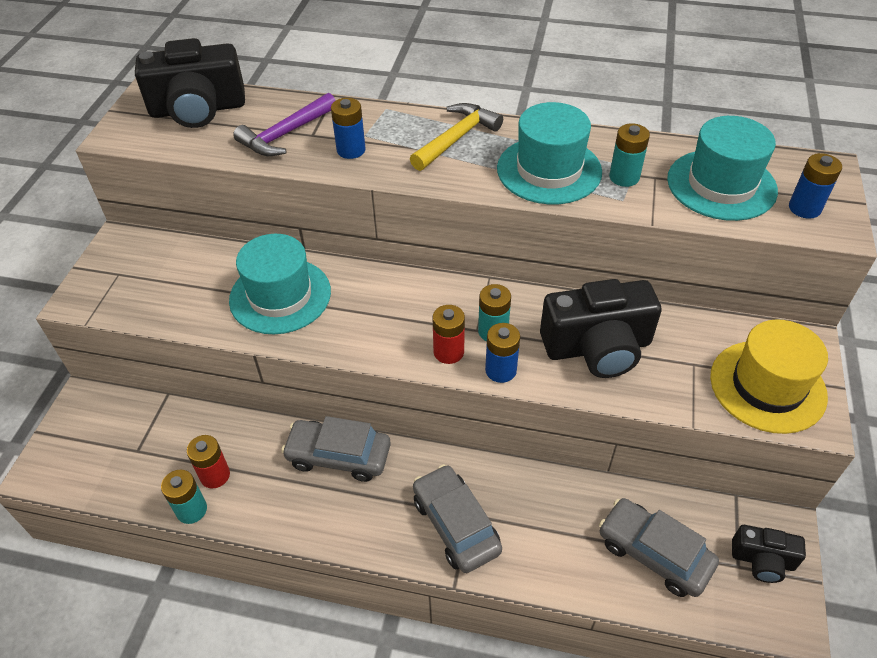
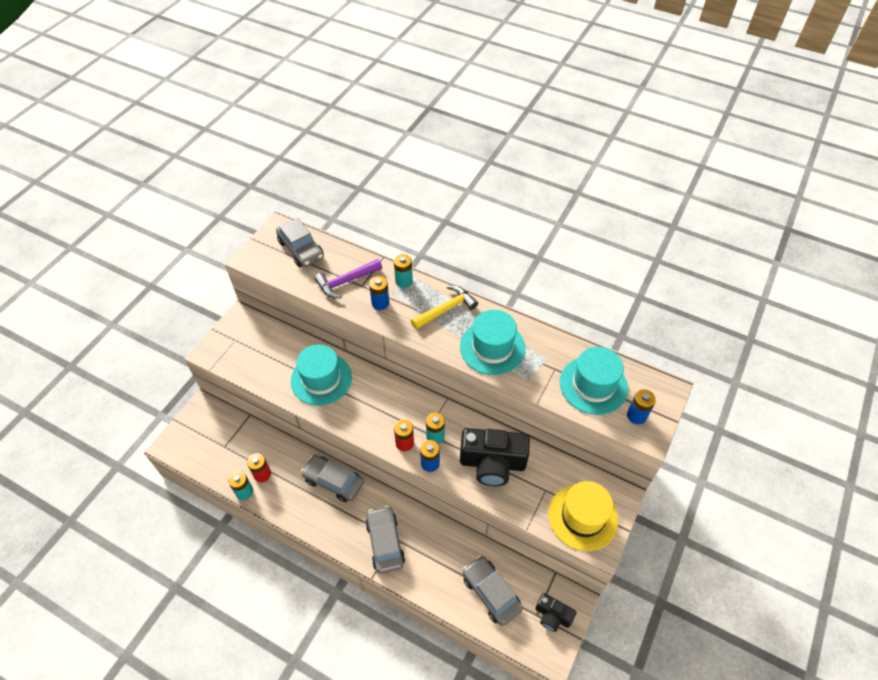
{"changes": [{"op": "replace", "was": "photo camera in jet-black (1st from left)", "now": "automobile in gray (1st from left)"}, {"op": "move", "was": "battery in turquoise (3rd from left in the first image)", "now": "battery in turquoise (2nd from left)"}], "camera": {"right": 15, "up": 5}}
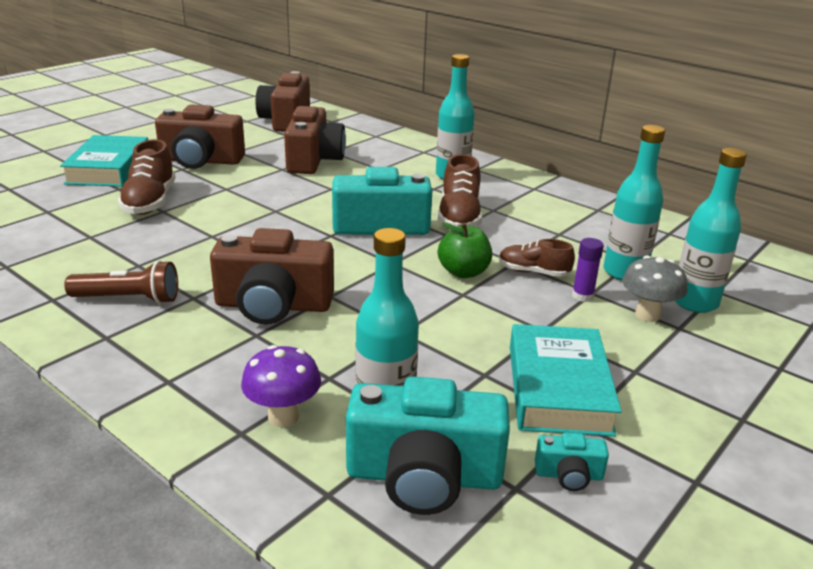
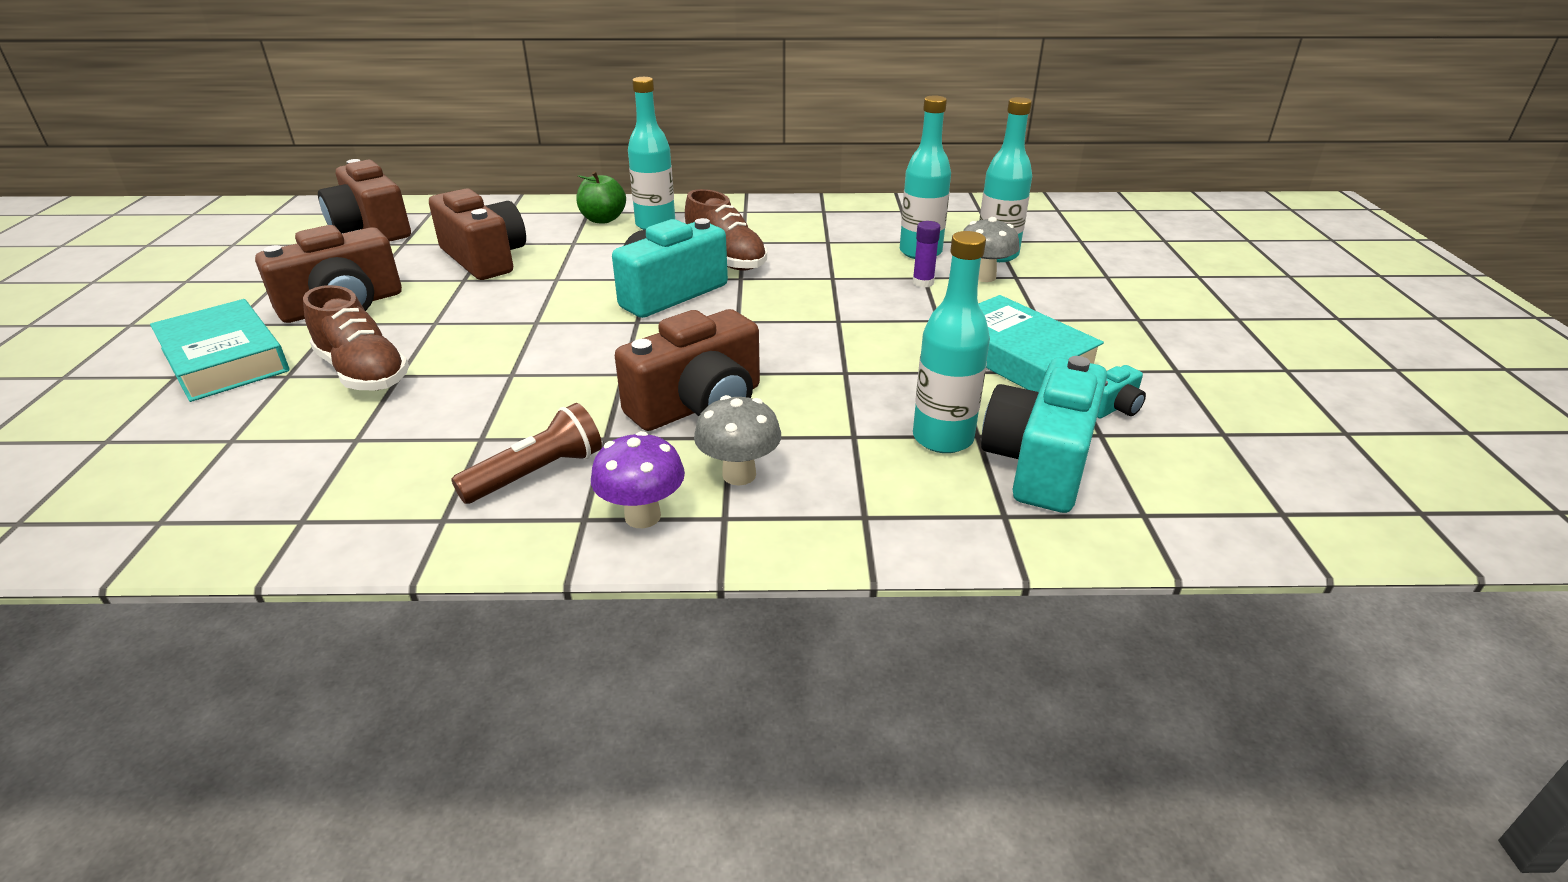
{"changes": [{"op": "move", "was": "fungus in violet"}, {"op": "rotate", "was": "photo camera in turquoise (2nd from left)", "clockwise": 150}, {"op": "move", "was": "apple in emerald"}, {"op": "delete", "was": "lace-up shoe in russet (3rd from left)"}, {"op": "insert", "now": "fungus in gray (1st from left)"}], "camera": {"right": -40, "up": 5}}
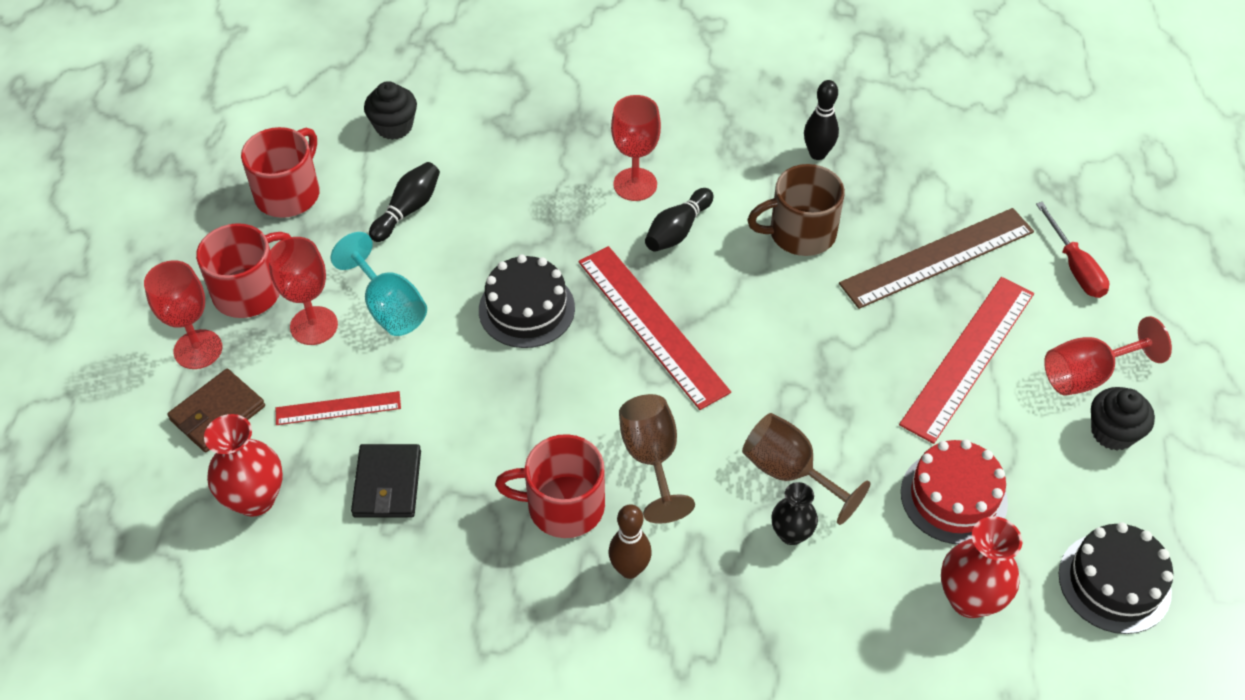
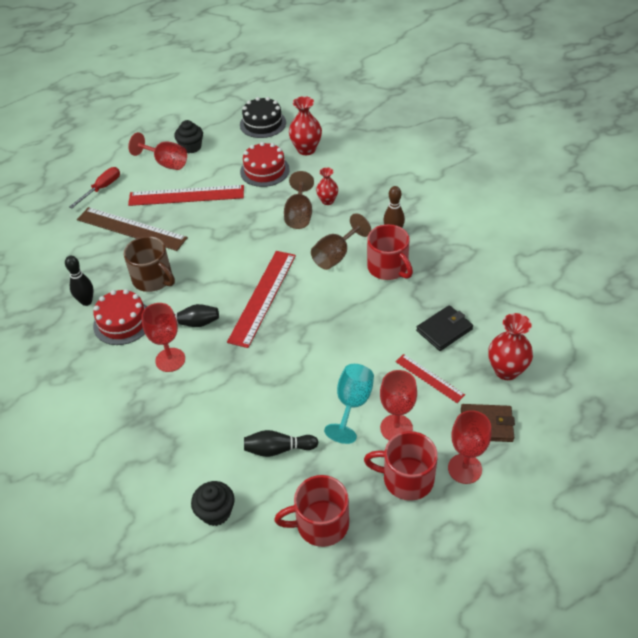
{"changes": [{"op": "delete", "was": "cake in jet-black (1st from left)"}, {"op": "recolor", "was": "tall vase in jet-black", "now": "tall vase in scarlet (2nd from left)"}, {"op": "insert", "now": "cake in scarlet (1st from left)"}], "camera": {"right": -125, "up": -5}}
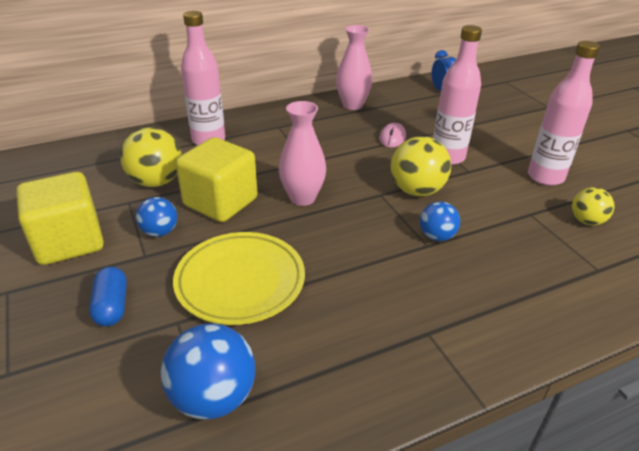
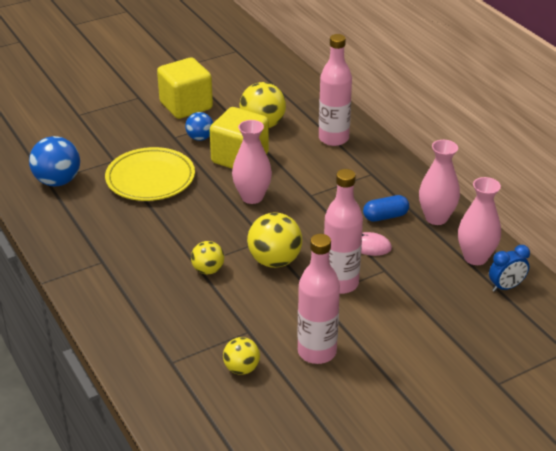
{"changes": [{"op": "move", "was": "pill shape in blue"}, {"op": "recolor", "was": "sphere in blue (3rd from left)", "now": "sphere in bright yellow (1st from left)"}, {"op": "insert", "now": "tall vase in rose-pink (3rd from left)"}], "camera": {"right": 85, "up": 0}}
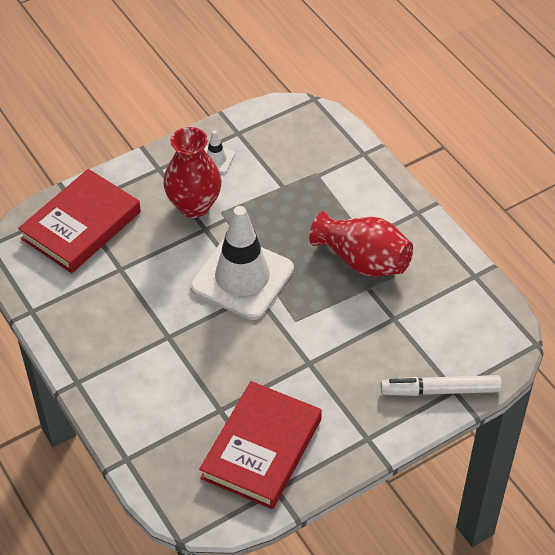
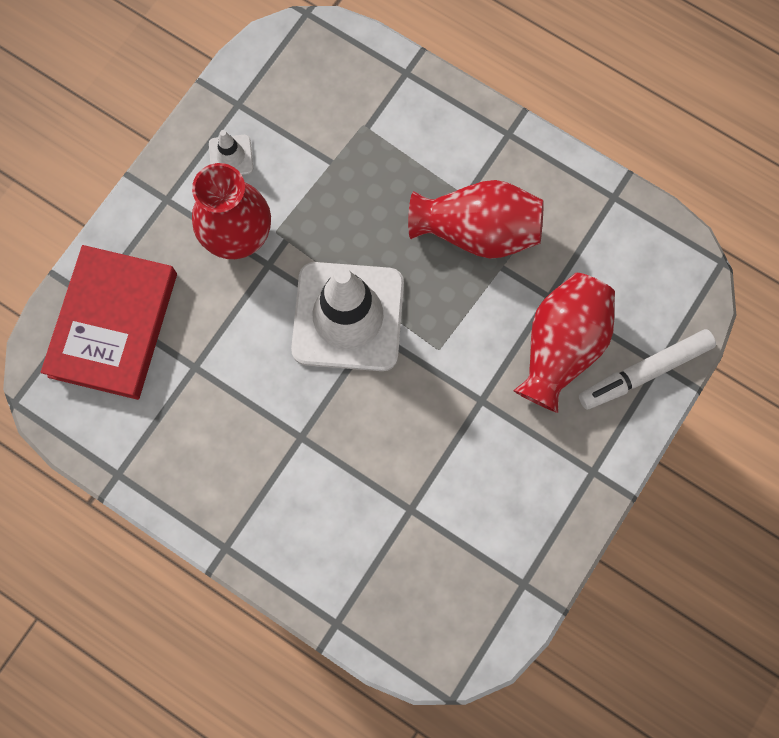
{"changes": [{"op": "delete", "was": "hardcover in scarlet (2nd from left)"}, {"op": "insert", "now": "tall vase in scarlet (3rd from left)"}], "camera": {"right": -25, "up": 25}}
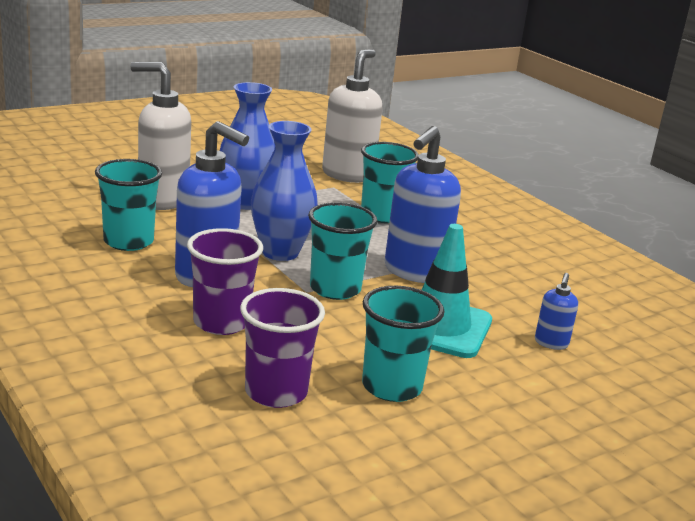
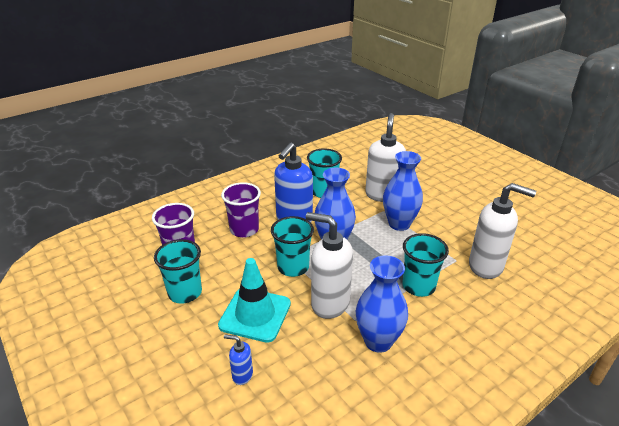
{"changes": [{"op": "recolor", "was": "soap dispenser in blue (2nd from left)", "now": "soap dispenser in pure white (1st from left)"}, {"op": "insert", "now": "tall vase in blue (2nd from left)"}], "camera": {"right": 90, "up": 10}}
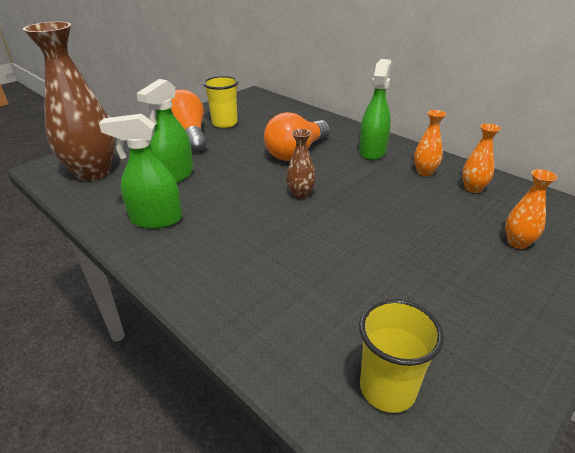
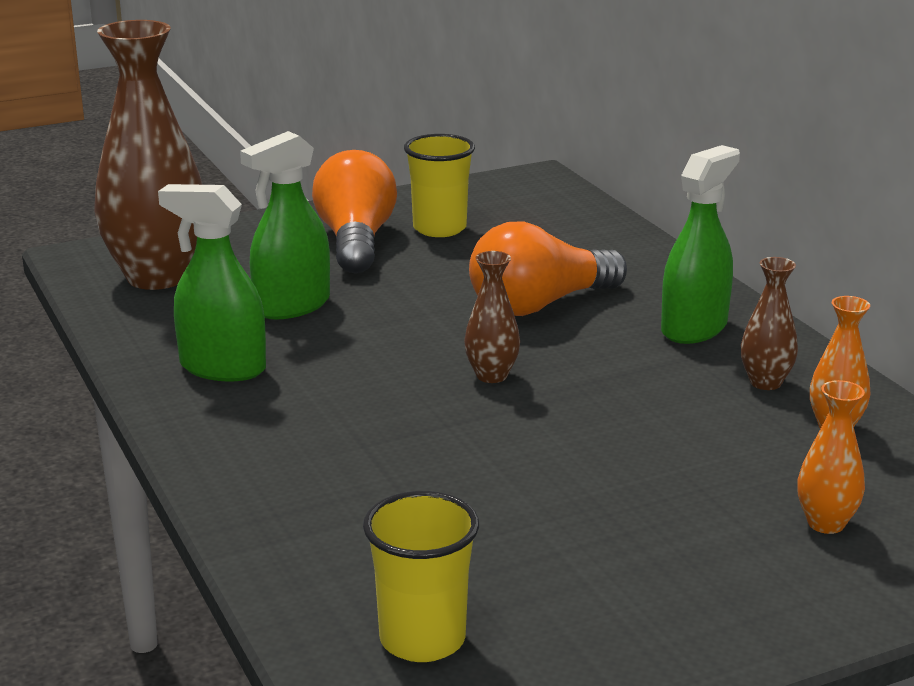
{"changes": [{"op": "recolor", "was": "tall vase in bright orange (1st from left)", "now": "tall vase in russet (3rd from left)"}], "camera": {"right": 20, "up": -10}}
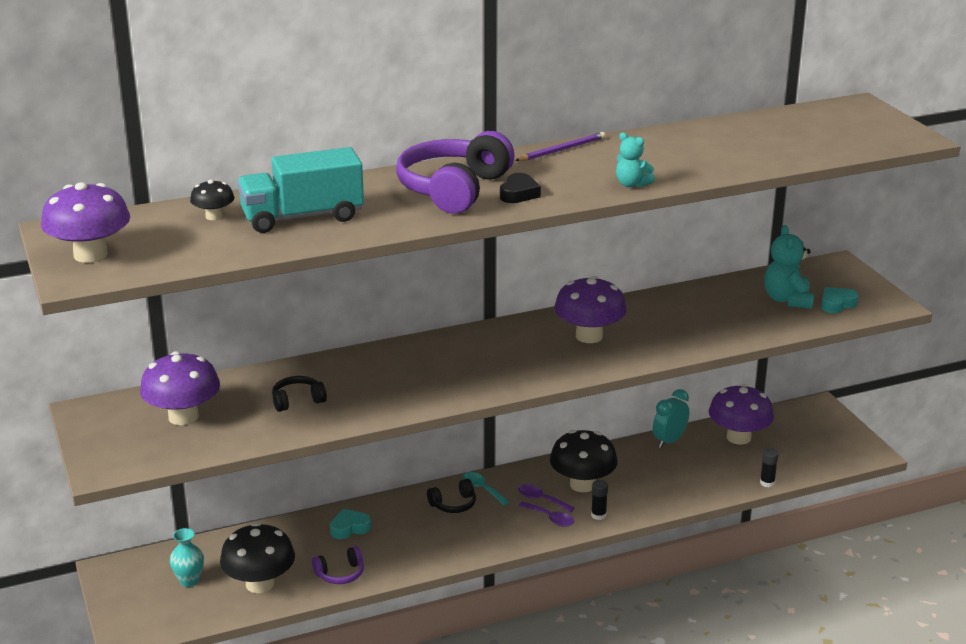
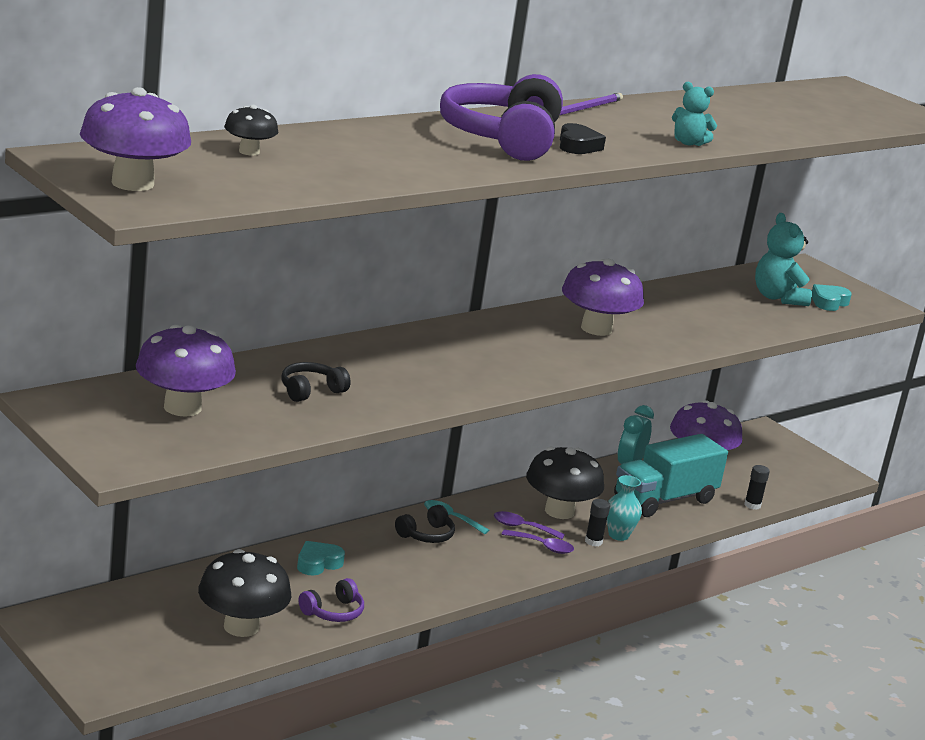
{"changes": [{"op": "move", "was": "tall vase in turquoise"}, {"op": "move", "was": "toy truck in turquoise"}], "camera": {"right": -20, "up": -5}}
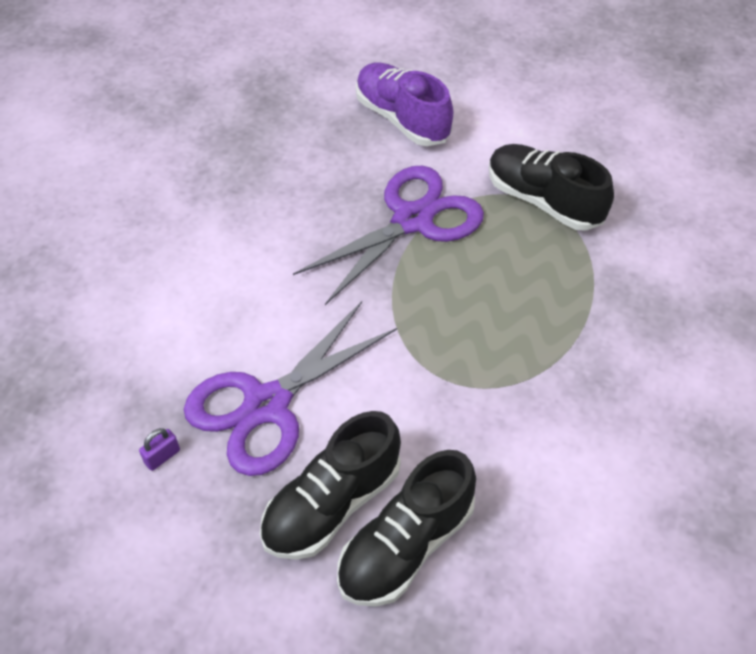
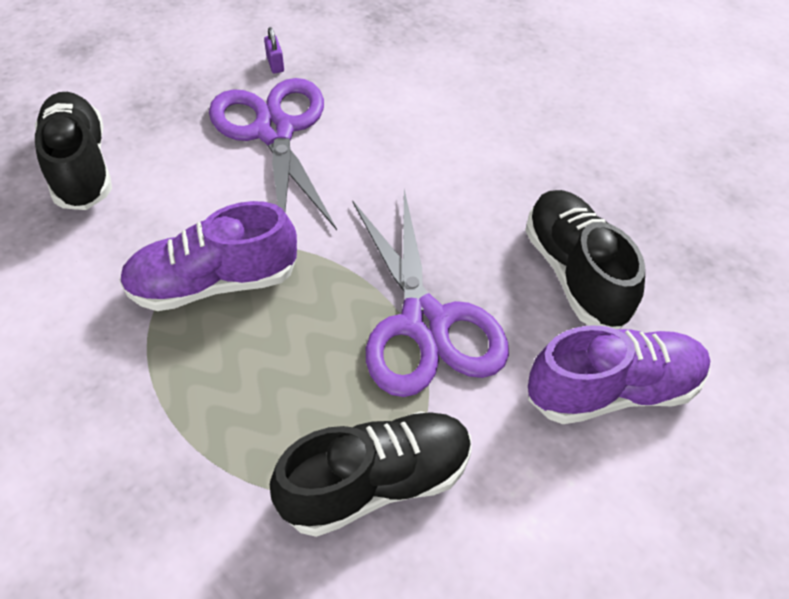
{"changes": [{"op": "move", "was": "lace-up shoe in jet-black (1st from left in the first image)", "now": "lace-up shoe in jet-black (3rd from left)"}, {"op": "insert", "now": "lace-up shoe in violet (1st from left)"}], "camera": {"right": 115, "up": 0}}
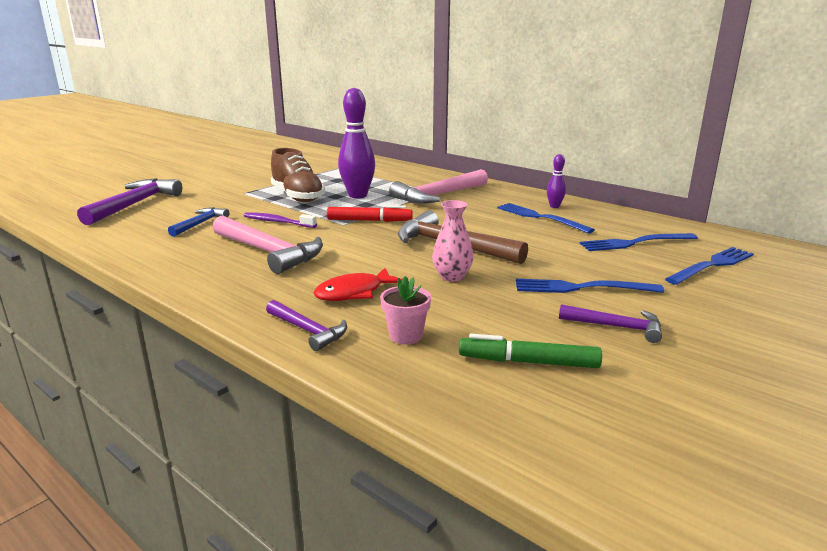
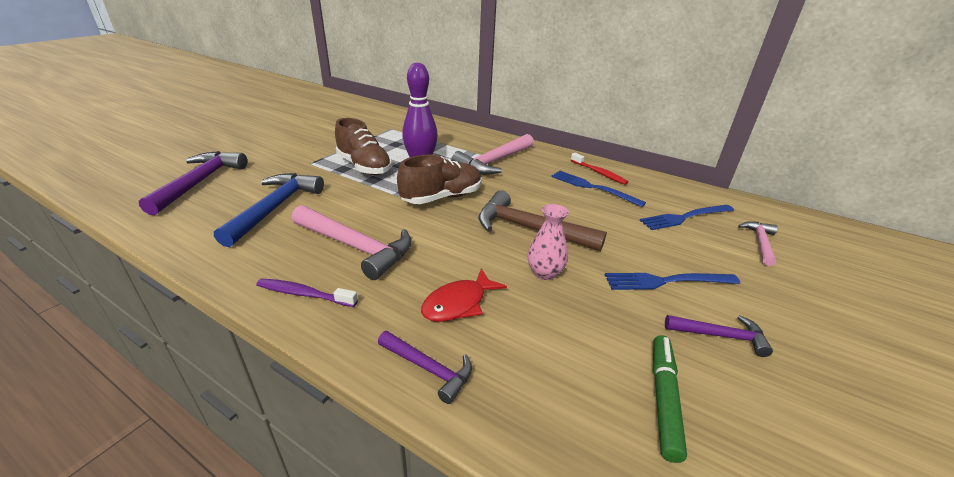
{"changes": [{"op": "resize", "was": "carpenter's hammer in blue", "ratio": 1.81}, {"op": "move", "was": "dental brush in violet"}, {"op": "replace", "was": "felt pen in scarlet", "now": "lace-up shoe in russet (2nd from left)"}, {"op": "delete", "was": "potted plant in rose-pink"}, {"op": "rotate", "was": "felt pen in emerald", "clockwise": 105}, {"op": "replace", "was": "skittle in violet (2nd from left)", "now": "dental brush in scarlet"}, {"op": "replace", "was": "dinner fork in blue (4th from left)", "now": "carpenter's hammer in rose-pink (3rd from left)"}], "camera": {"right": -10, "up": 10}}
